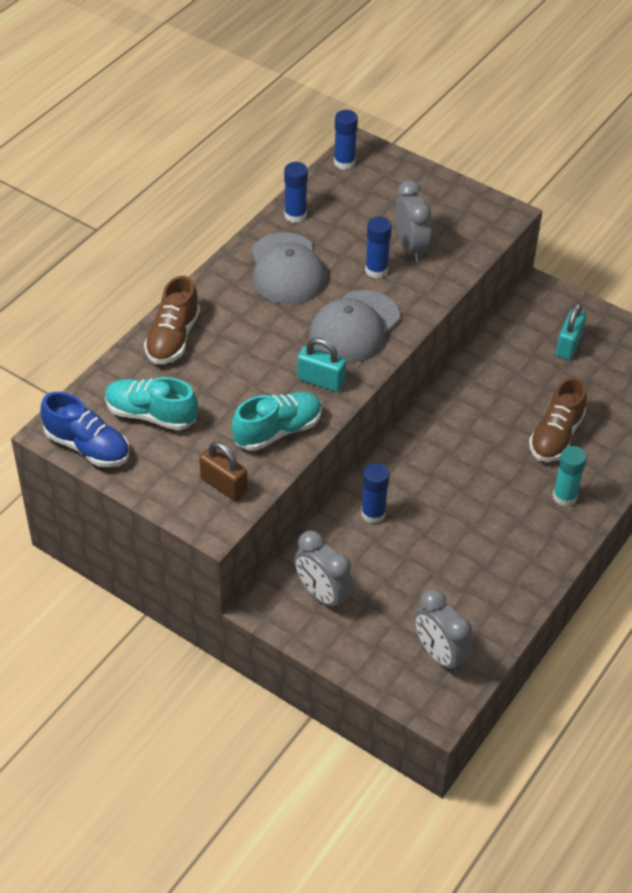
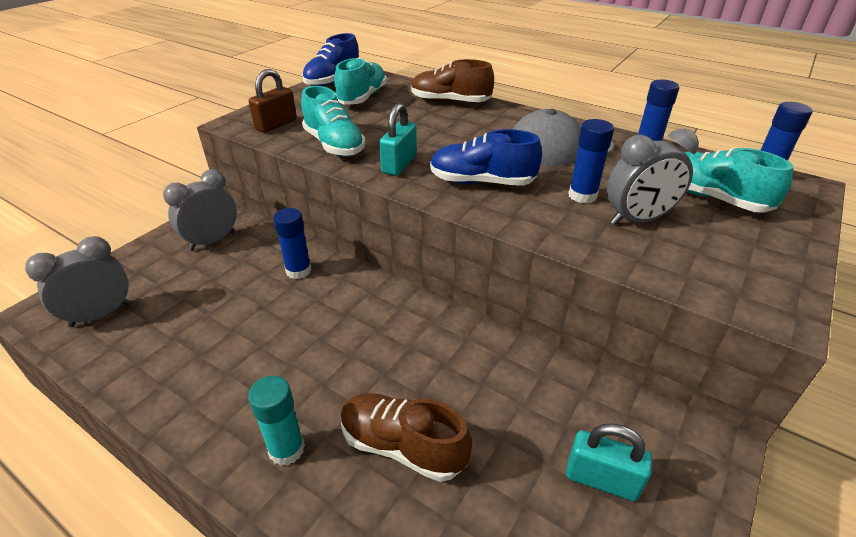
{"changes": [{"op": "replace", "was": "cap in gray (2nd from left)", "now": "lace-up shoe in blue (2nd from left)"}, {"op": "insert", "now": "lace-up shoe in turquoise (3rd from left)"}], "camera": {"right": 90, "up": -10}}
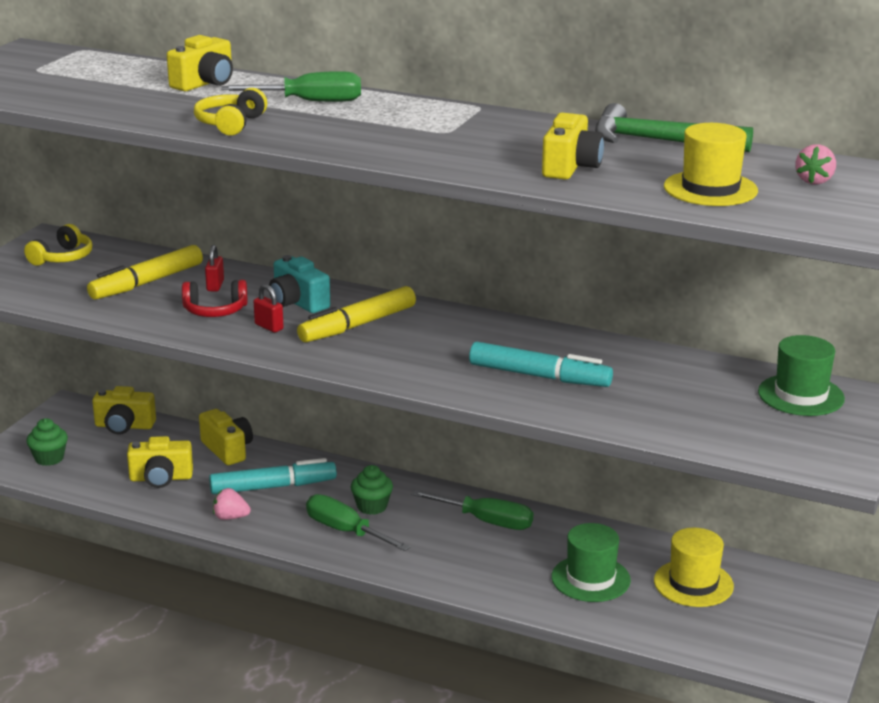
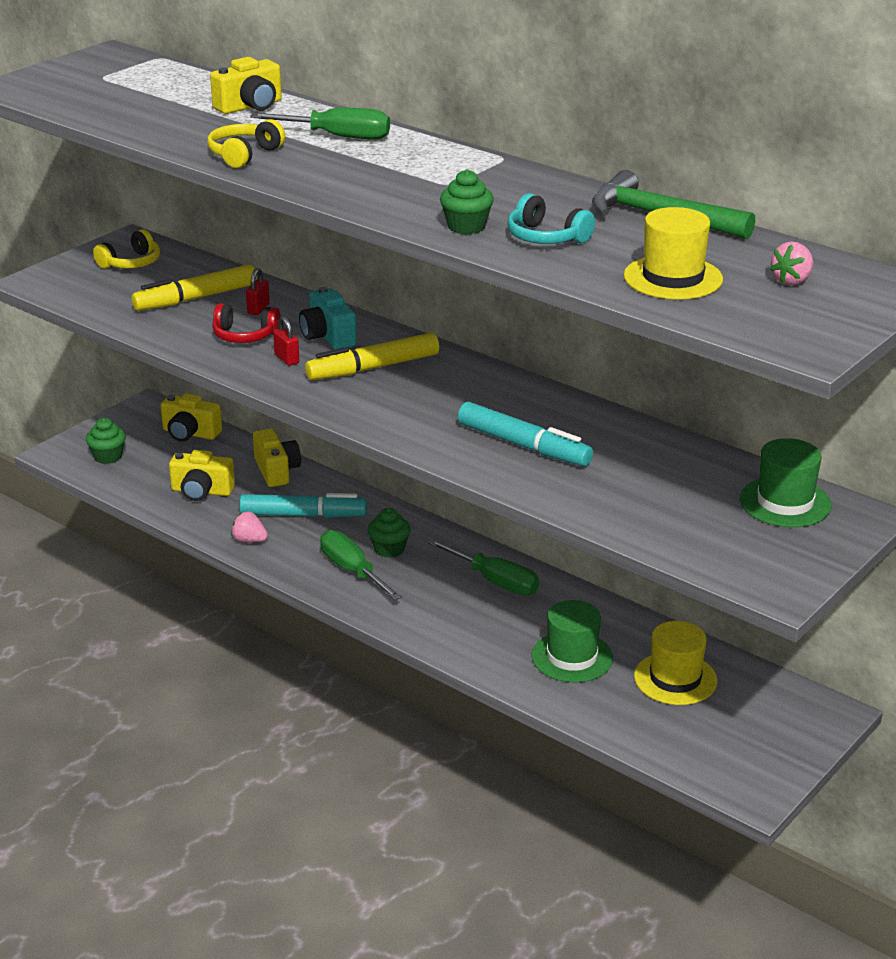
{"changes": [{"op": "replace", "was": "photo camera in bright yellow (5th from left)", "now": "headset in turquoise"}, {"op": "insert", "now": "fairy cake in emerald (3rd from left)"}], "camera": {"right": 15, "up": 5}}
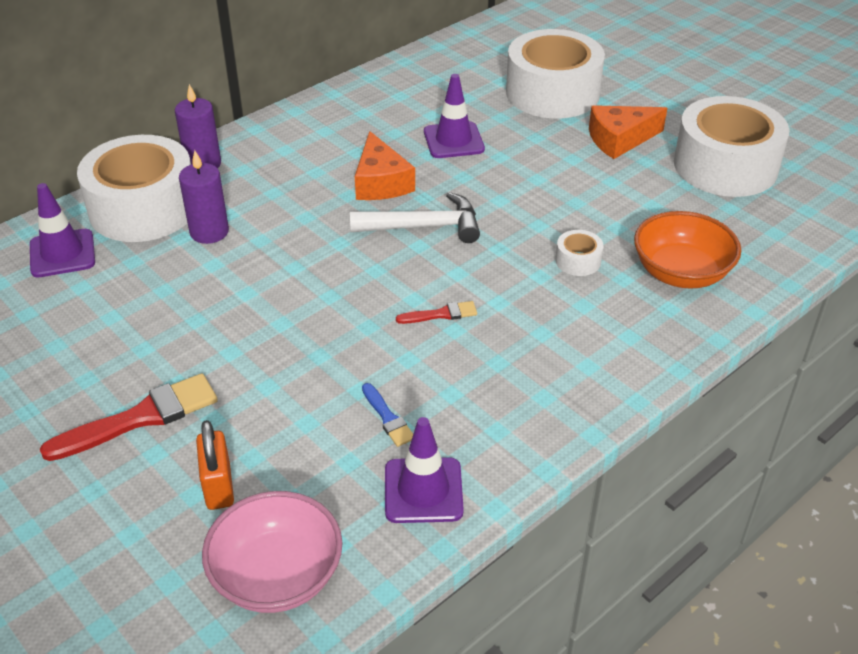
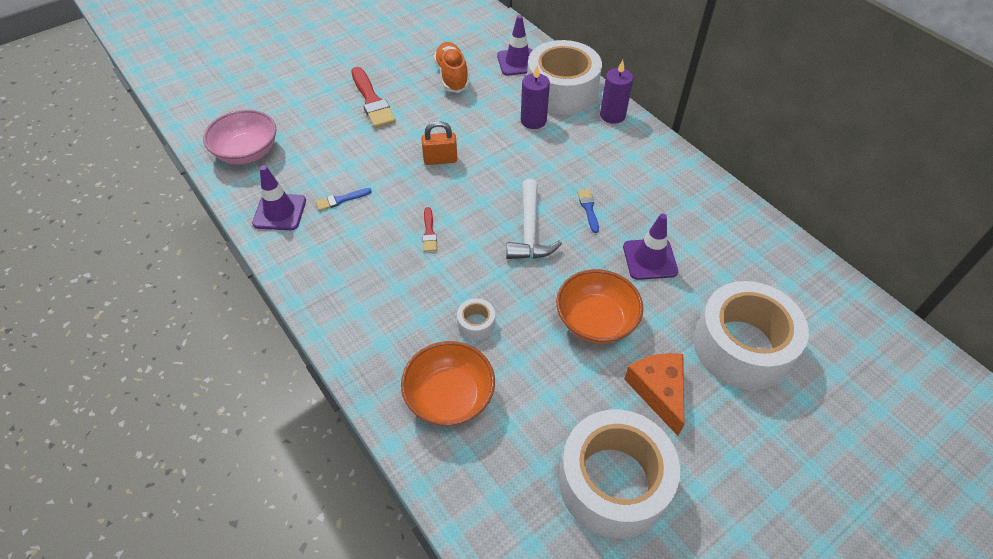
{"changes": [{"op": "move", "was": "small lock in bright orange"}, {"op": "replace", "was": "piece of cheese in bright orange (1st from left)", "now": "paintbrush in blue (2nd from left)"}, {"op": "insert", "now": "lace-up shoe in bright orange"}, {"op": "insert", "now": "serving bowl in bright orange (2nd from left)"}], "camera": {"right": 95, "up": 10}}
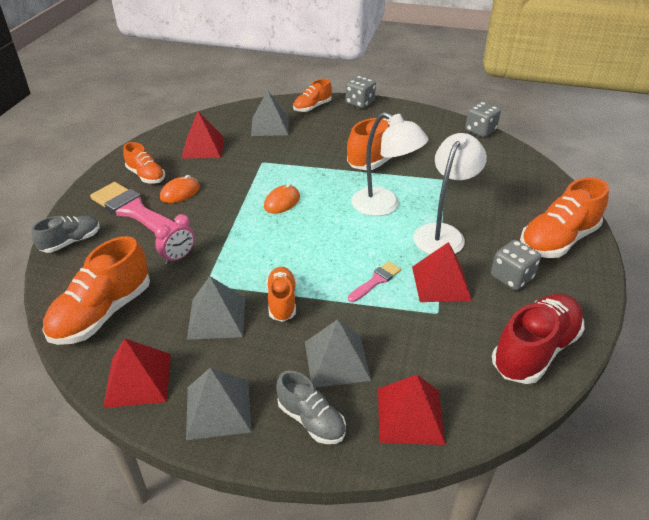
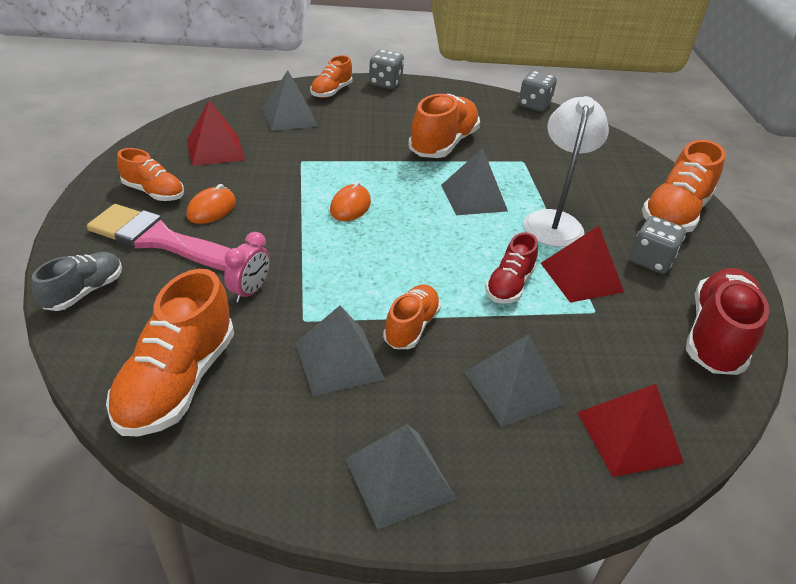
{"changes": [{"op": "delete", "was": "pyramid shape in scarlet (1st from left)"}, {"op": "rotate", "was": "lace-up shoe in bright orange (3rd from left in the first image)", "clockwise": 45}, {"op": "delete", "was": "lace-up shoe in gray (2nd from left)"}, {"op": "replace", "was": "paintbrush in rose-pink (2nd from left)", "now": "lace-up shoe in scarlet (1st from left)"}, {"op": "replace", "was": "reading lamp in pure white (1st from left)", "now": "pyramid shape in gray (4th from left)"}], "camera": {"right": -20, "up": 0}}
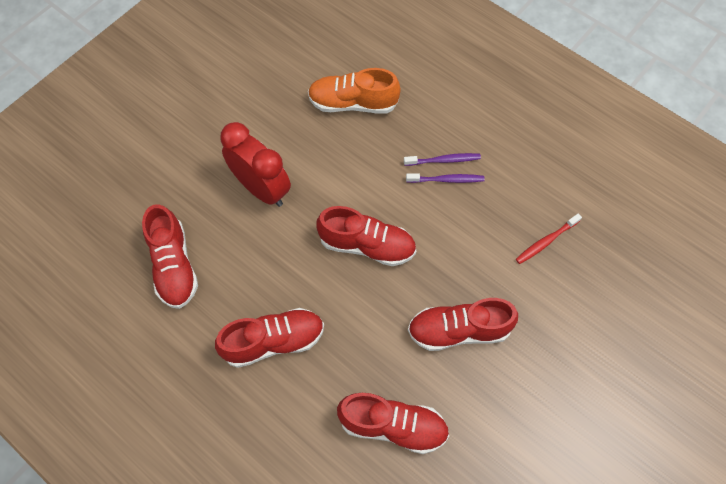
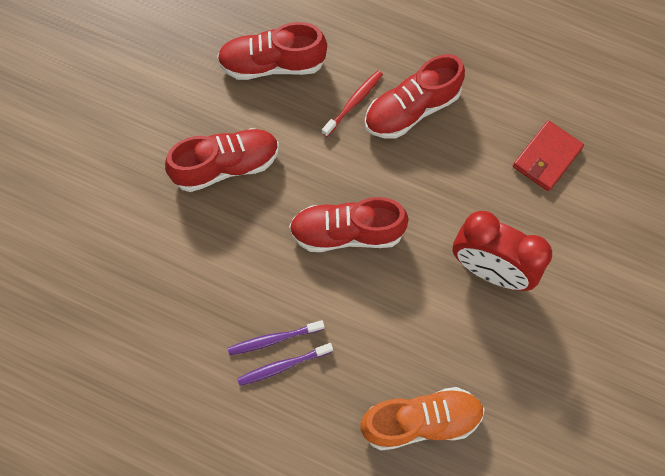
{"changes": [{"op": "replace", "was": "lace-up shoe in scarlet (1st from left)", "now": "wallet in scarlet"}, {"op": "move", "was": "dental brush in scarlet"}], "camera": {"right": 165, "up": 5}}
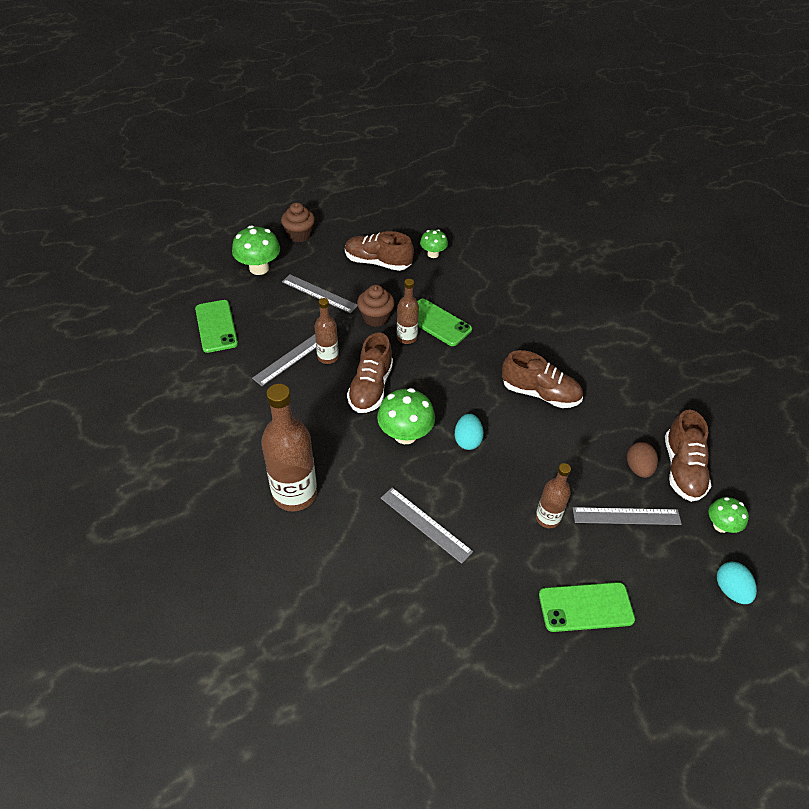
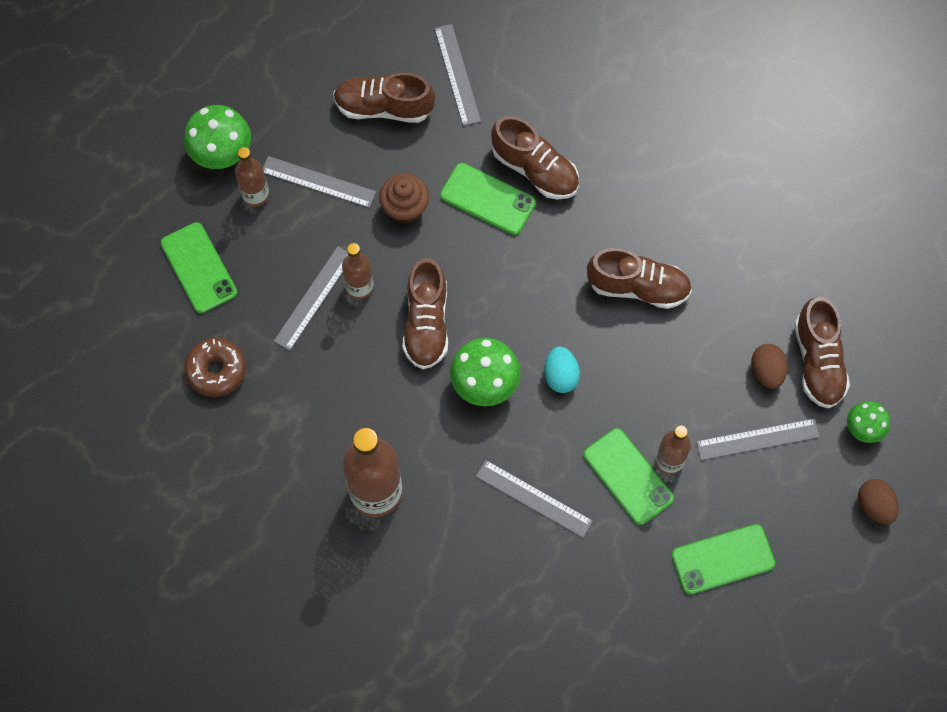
{"changes": [{"op": "delete", "was": "fairy cake in russet (1st from left)"}, {"op": "move", "was": "bottle in russet (3rd from left in the first image)", "now": "bottle in russet (1st from left)"}, {"op": "replace", "was": "fungus in emerald (3rd from left)", "now": "straightedge in gray (3rd from left)"}, {"op": "recolor", "was": "egg shape in turquoise (2nd from left)", "now": "egg shape in russet (2nd from left)"}, {"op": "insert", "now": "donut in russet"}, {"op": "insert", "now": "lace-up shoe in russet (3rd from left)"}, {"op": "insert", "now": "phone in emerald (3rd from left)"}], "camera": {"right": -10, "up": 20}}
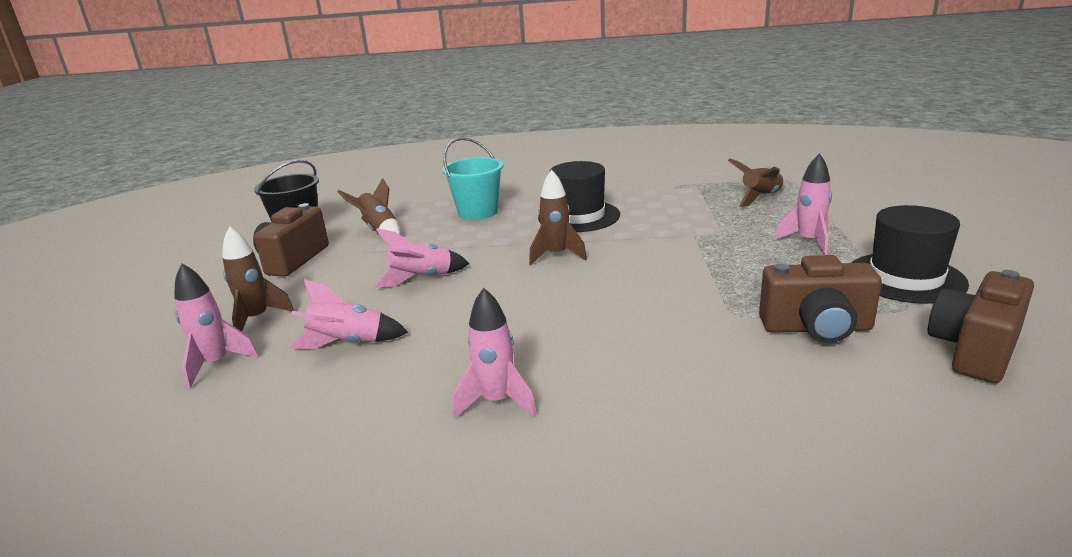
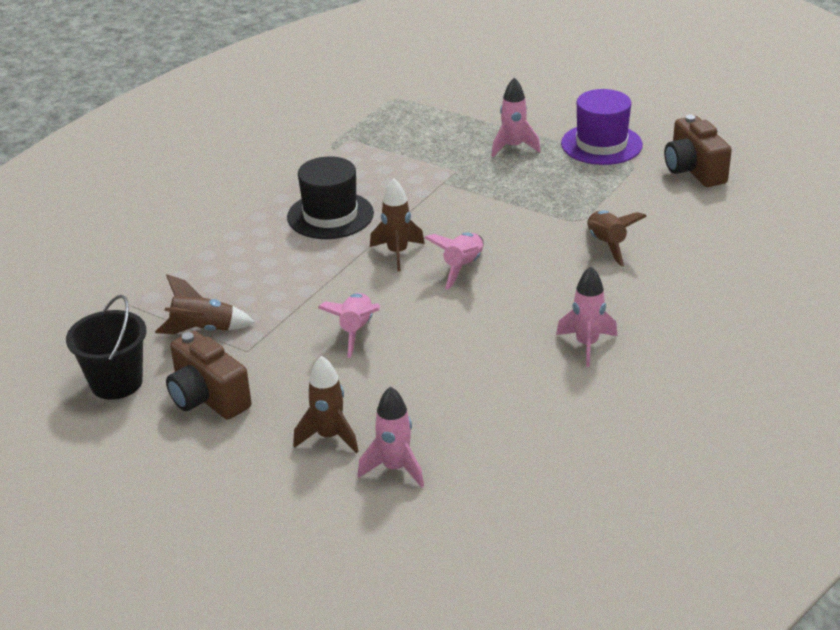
{"changes": [{"op": "move", "was": "rocket in rose-pink (2nd from left in the first image)", "now": "rocket in rose-pink (3rd from left)"}, {"op": "delete", "was": "sand bucket in turquoise"}, {"op": "move", "was": "rocket in russet (4th from left)"}, {"op": "delete", "was": "photo camera in russet (2nd from left)"}, {"op": "recolor", "was": "top hat in jet-black (2nd from left)", "now": "top hat in violet"}], "camera": {"right": -60, "up": 10}}
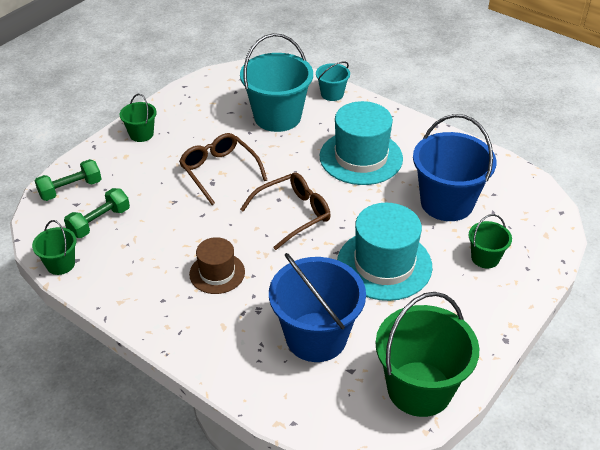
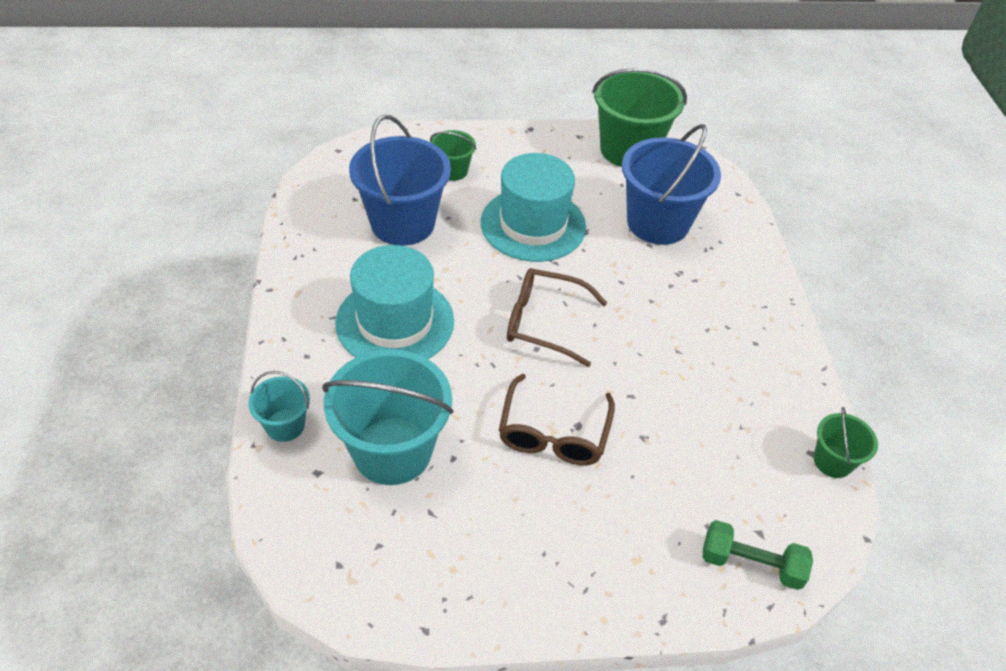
{"changes": [{"op": "delete", "was": "dumbbell in emerald (2nd from left)"}, {"op": "delete", "was": "sand bucket in emerald (2nd from left)"}, {"op": "delete", "was": "top hat in russet"}], "camera": {"right": -135, "up": 5}}
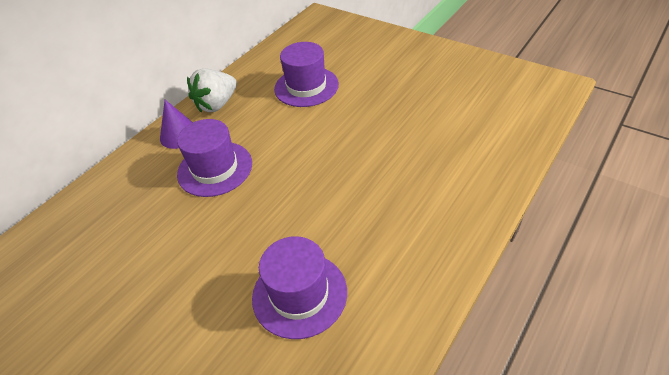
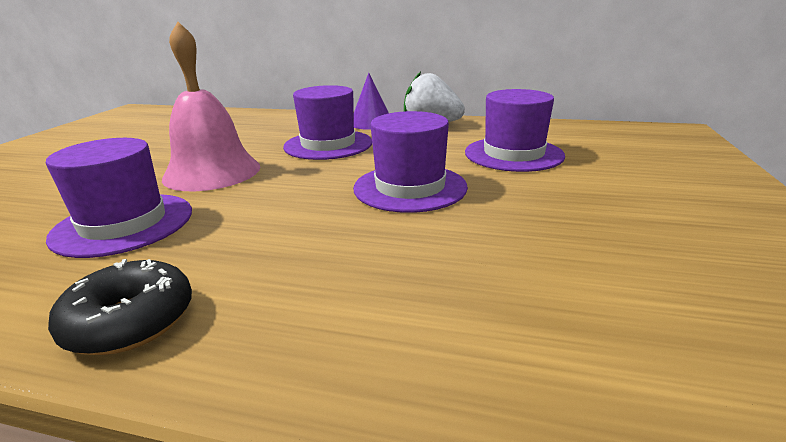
{"changes": [{"op": "insert", "now": "donut in jet-black"}, {"op": "insert", "now": "hand bell in rose-pink"}, {"op": "insert", "now": "top hat in violet (3rd from left)"}], "camera": {"right": 65, "up": -20}}
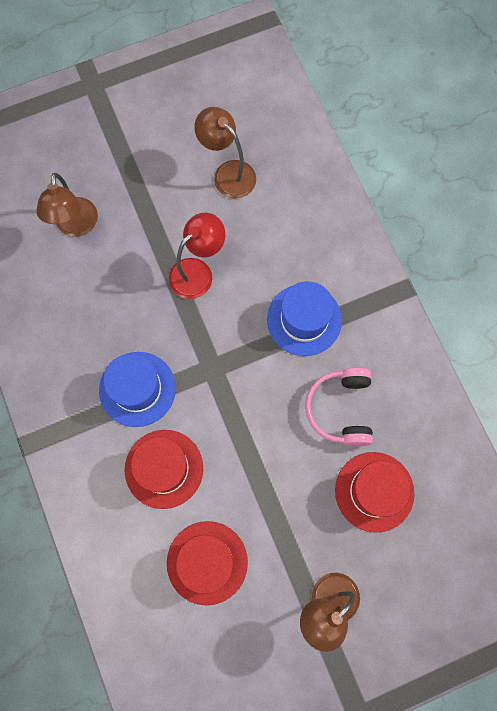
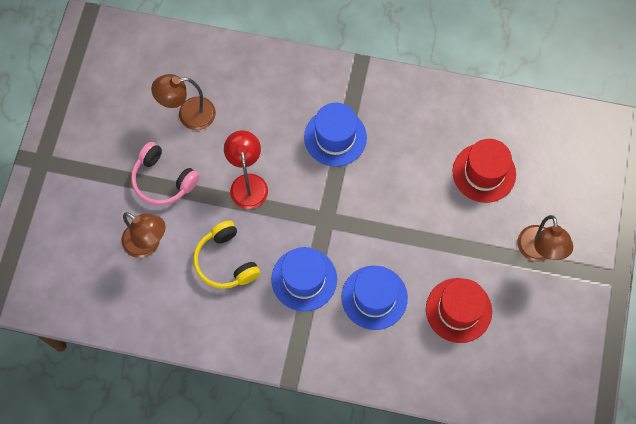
{"changes": [{"op": "recolor", "was": "top hat in scarlet (1st from left)", "now": "top hat in blue (3rd from left)"}, {"op": "move", "was": "headset in rose-pink"}, {"op": "insert", "now": "headset in bright yellow"}], "camera": {"right": -55, "up": -5}}
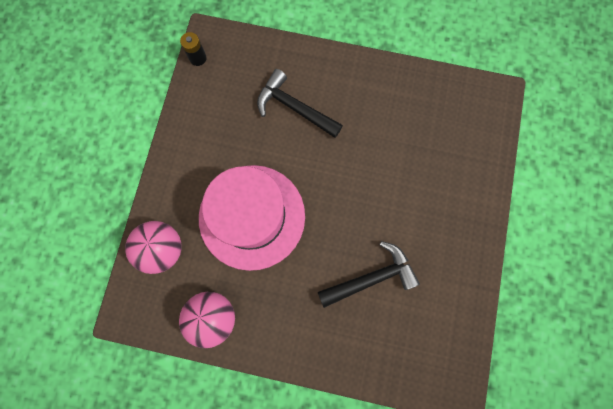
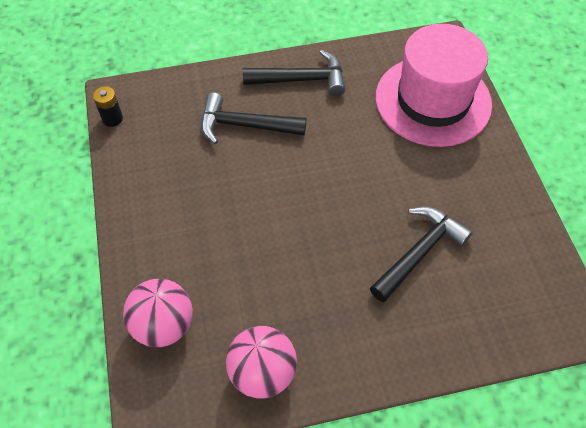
{"changes": [{"op": "move", "was": "top hat in rose-pink"}, {"op": "insert", "now": "carpenter's hammer in jet-black (2nd from left)"}], "camera": {"right": -25, "up": -20}}
